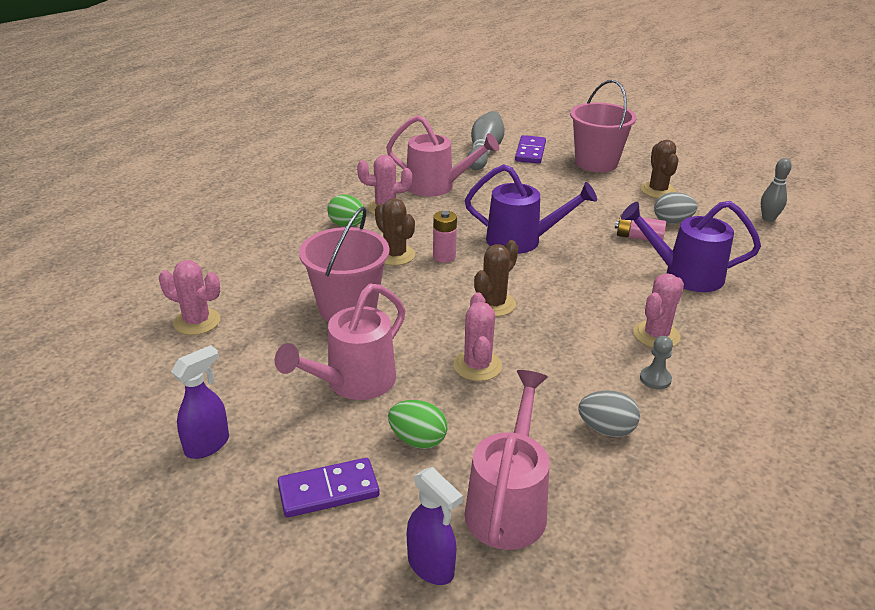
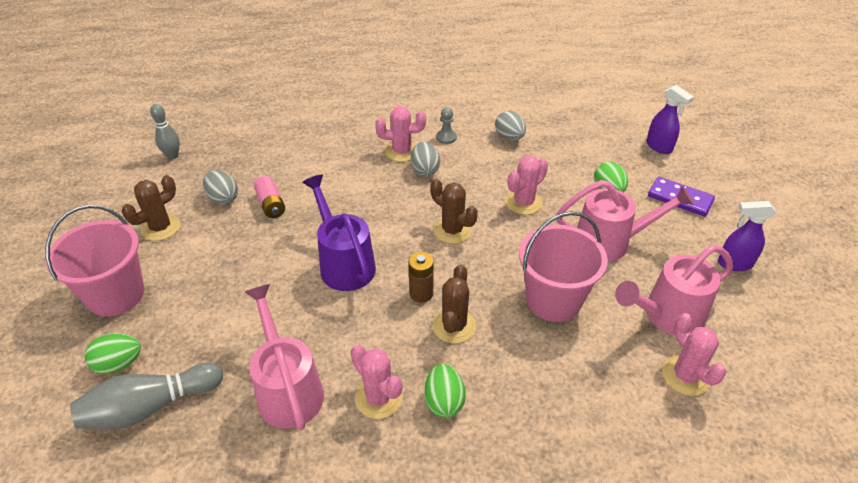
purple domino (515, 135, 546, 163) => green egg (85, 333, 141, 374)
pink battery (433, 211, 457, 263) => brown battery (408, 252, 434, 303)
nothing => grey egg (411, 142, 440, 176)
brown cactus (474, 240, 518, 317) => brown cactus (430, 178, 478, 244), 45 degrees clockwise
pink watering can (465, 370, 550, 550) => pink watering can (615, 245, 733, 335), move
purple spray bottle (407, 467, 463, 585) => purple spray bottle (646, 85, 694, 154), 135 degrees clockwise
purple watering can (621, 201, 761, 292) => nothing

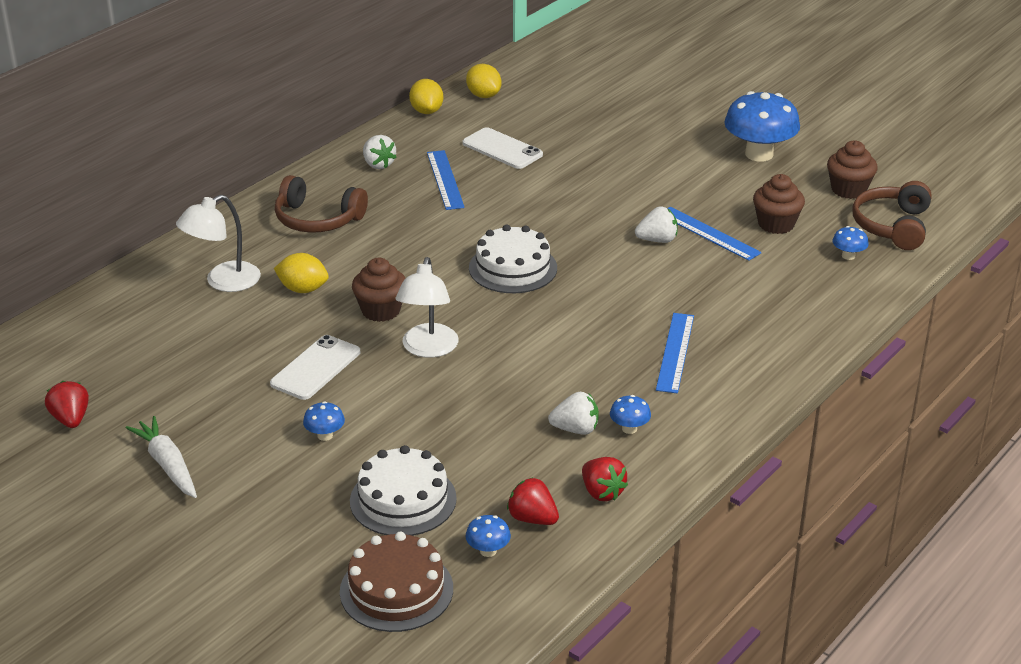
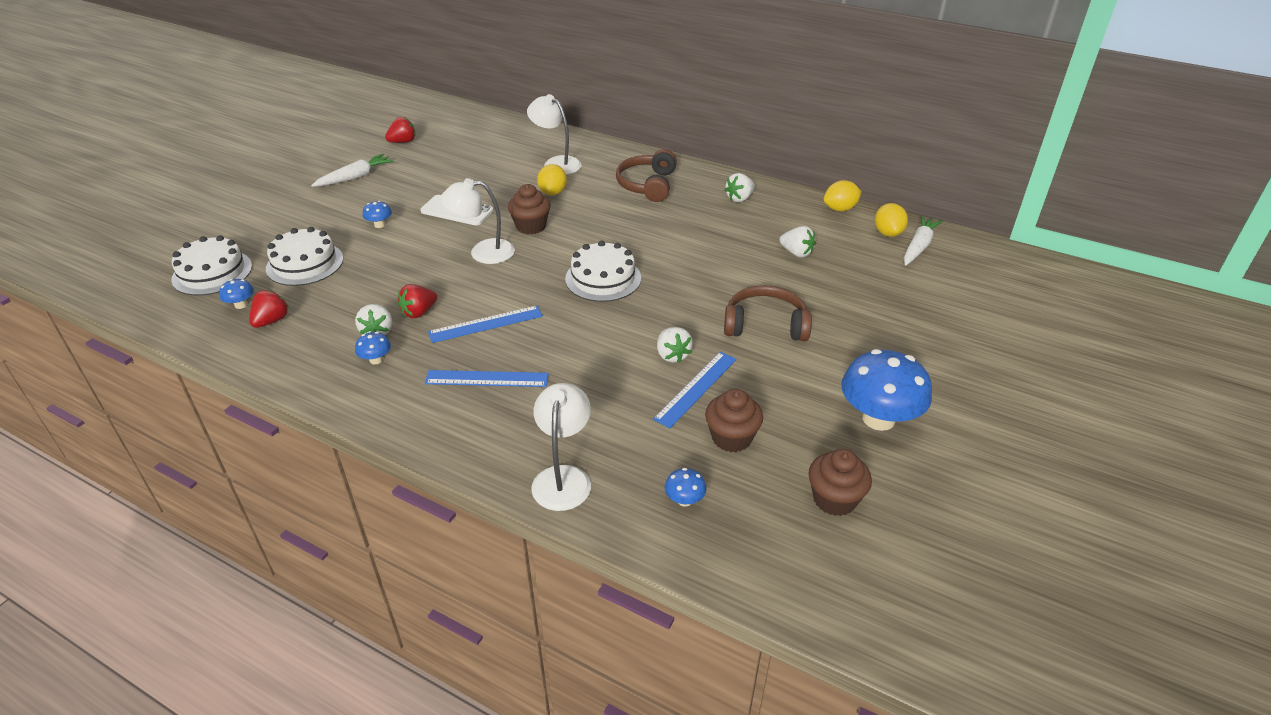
brown cake (340, 531, 453, 632) => white cake (171, 235, 252, 296)
red strawberry (582, 457, 628, 501) => red strawberry (398, 284, 437, 318), move
blue ruler (427, 150, 465, 210) => blue ruler (428, 306, 543, 343), move
nothing => white lamp (531, 383, 591, 511)
brown headphones (852, 181, 932, 250) => brown headphones (724, 286, 812, 341), move
white phone (463, 127, 543, 169) => white strawberry (779, 226, 816, 257)
yellow lemon (466, 64, 501, 98) => yellow lemon (875, 203, 908, 237), 45 degrees counterclockwise
nothing => white carrot (904, 215, 943, 266)

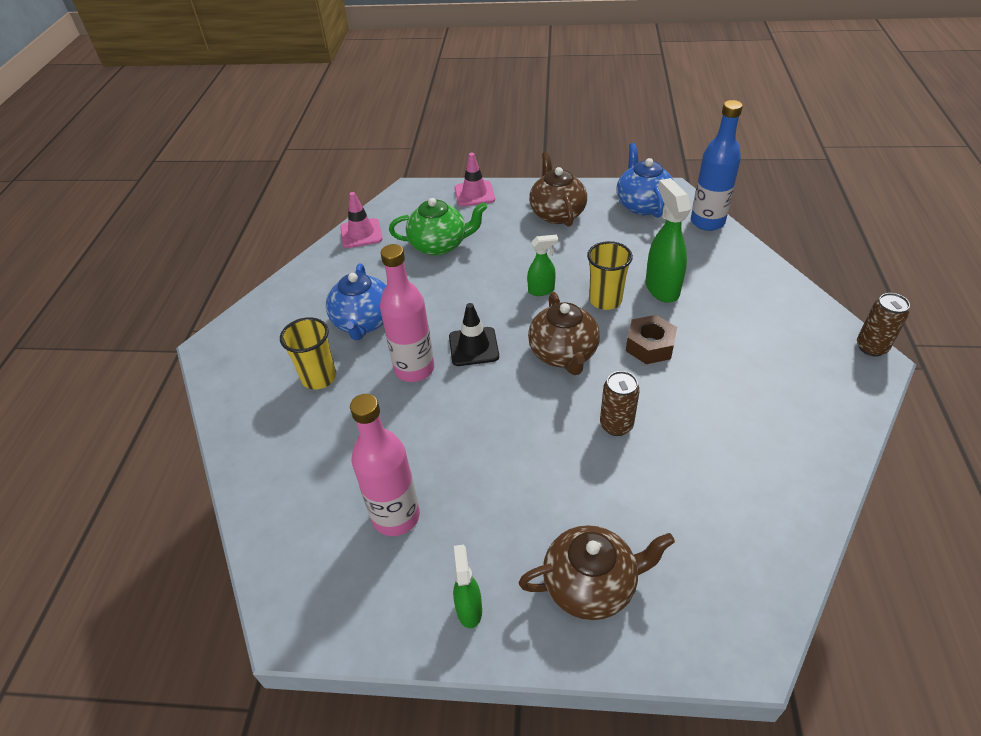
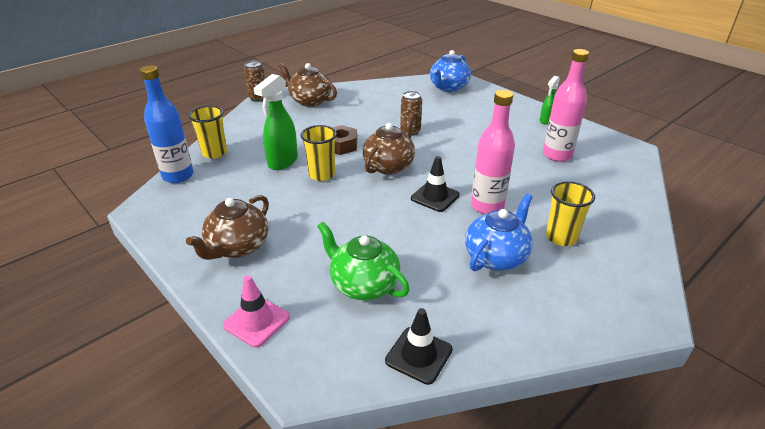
nothing => yellow cup (188, 106, 227, 159)
brown teapot (519, 525, 675, 620) => brown teapot (278, 63, 337, 107), move
pink traffic cone (340, 192, 382, 248) => black traffic cone (385, 308, 452, 385)
blue teapot (616, 143, 674, 218) => blue teapot (430, 50, 471, 92), move
green spray bottle (527, 235, 559, 296) => nothing

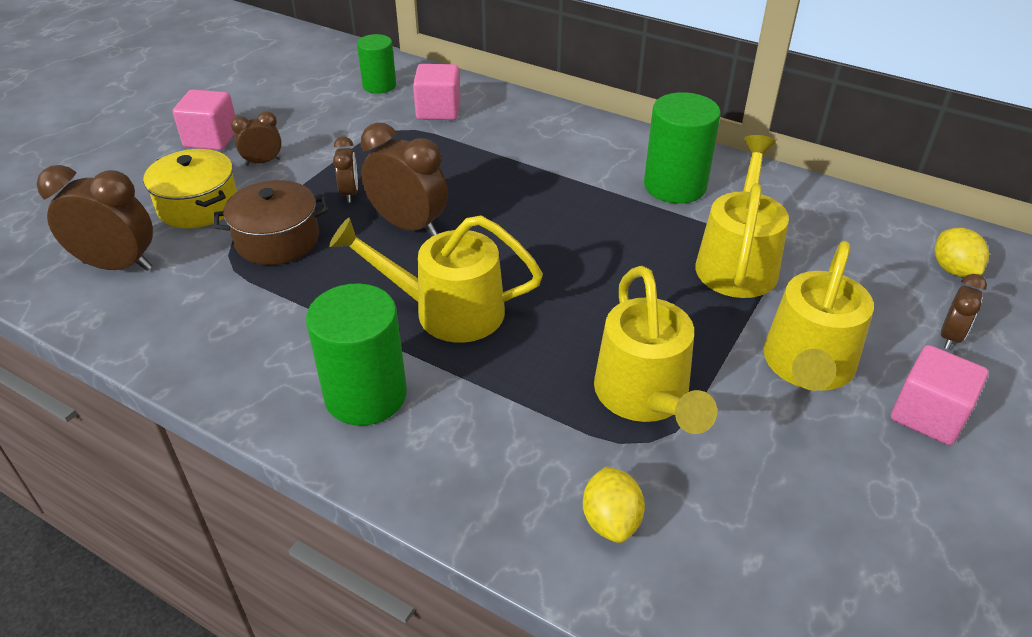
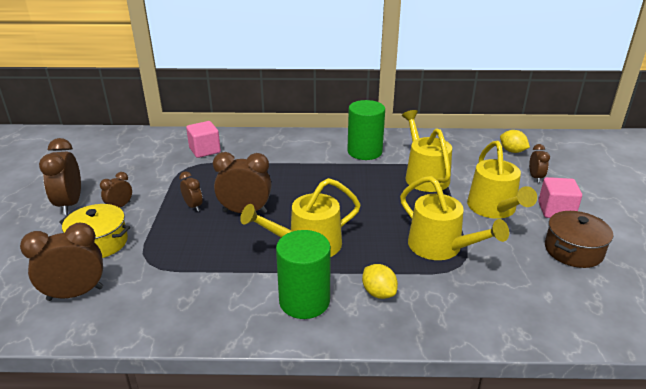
pink cube (173, 89, 236, 150) => brown clock (39, 138, 81, 215)
yellow lemon (583, 466, 645, 543) => yellow lemon (362, 264, 398, 299), move
brown pot (214, 180, 328, 265) => brown pot (545, 211, 613, 268), move
green cylinder (357, 34, 396, 94) => nothing

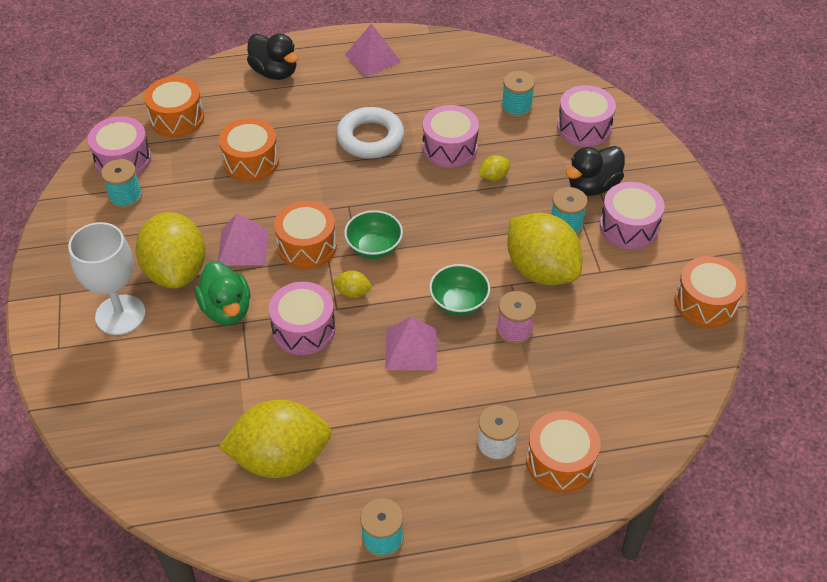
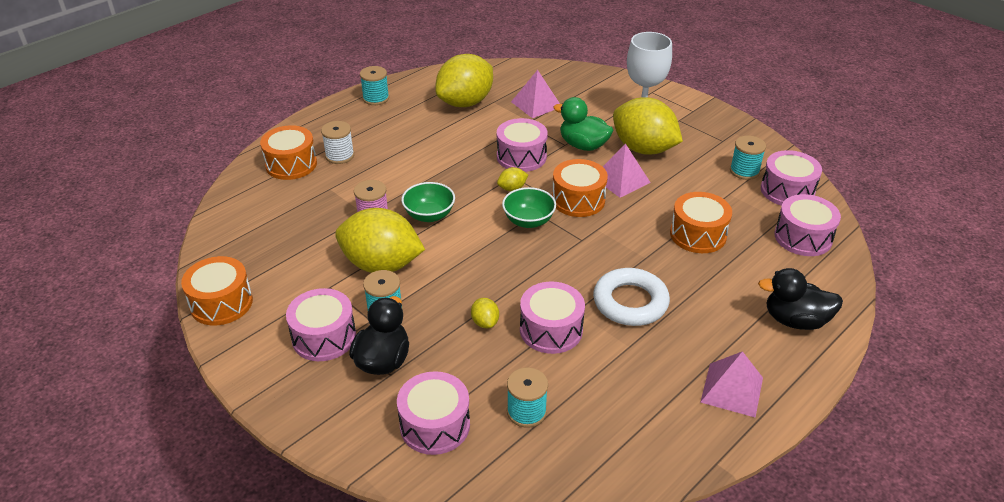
yellow lemon (478, 155, 510, 181) => yellow lemon (471, 298, 499, 328), 45 degrees counterclockwise
pink pyramid (385, 316, 437, 370) => pink pyramid (511, 70, 560, 118), move
orange drum (144, 76, 204, 137) => pink drum (774, 194, 841, 256)

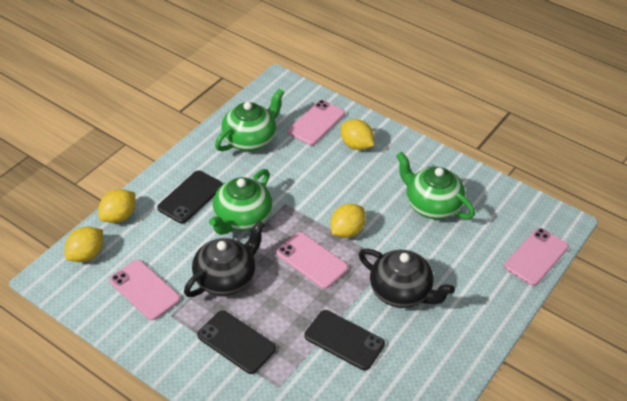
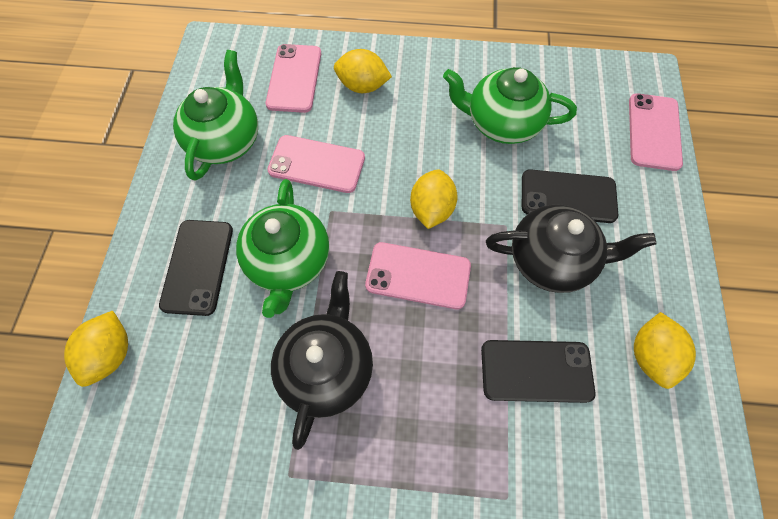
pink phone (109, 260, 180, 320) => pink phone (267, 135, 365, 193), move
black phone (197, 310, 276, 374) => black phone (522, 169, 618, 223), move
yellow lemon (65, 227, 103, 262) => yellow lemon (634, 312, 696, 389), move

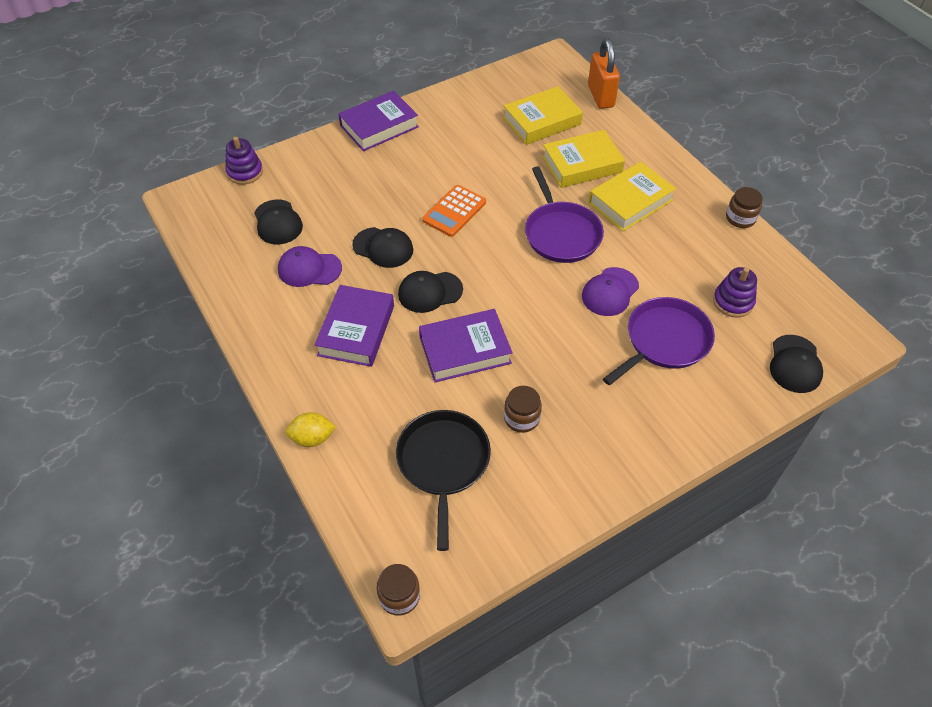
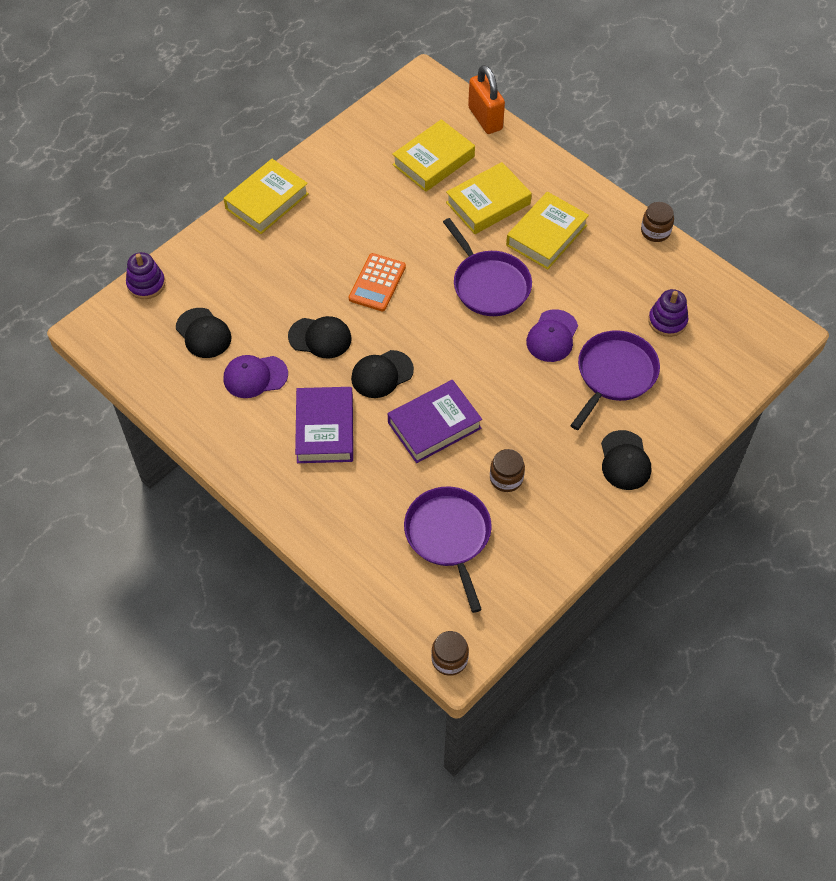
purple book (338, 90, 419, 151) => yellow book (224, 159, 309, 234)
black pan (396, 410, 491, 551) => purple pan (404, 487, 492, 613)
black cap (770, 335, 823, 393) => black cap (601, 430, 651, 490), move
yellow lemon (285, 412, 336, 447) => nothing

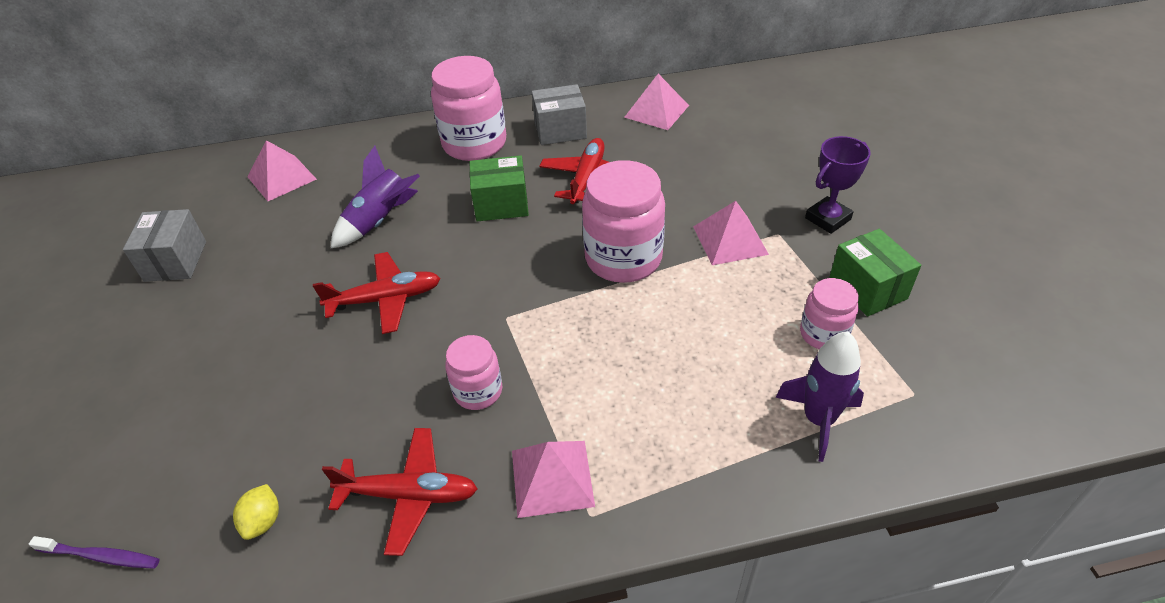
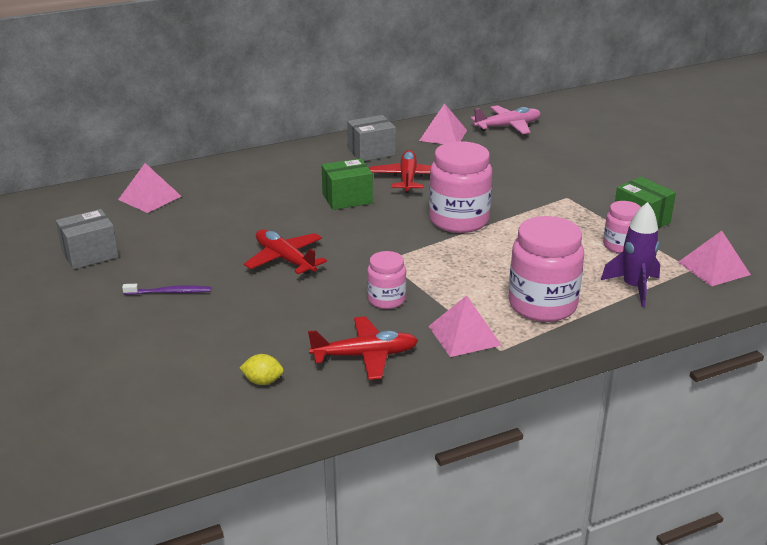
grey box (123, 209, 206, 282) => grey box (56, 209, 119, 269), 75 degrees clockwise
purple toothbrush (29, 536, 160, 569) => purple toothbrush (122, 284, 211, 295), move
yellow lemon (233, 484, 279, 540) => yellow lemon (240, 354, 284, 385), 75 degrees counterclockwise
red plane (313, 252, 441, 334) => red plane (244, 229, 327, 274), 105 degrees counterclockwise
nothing => pink plane (471, 105, 541, 134)
pink jar (431, 56, 506, 161) => pink jar (509, 216, 584, 322), move
pink pyramid (693, 201, 769, 265) => pink pyramid (678, 231, 751, 286), move
purple rocket (331, 146, 420, 248) => nothing
purple trophy (805, 136, 871, 234) => nothing

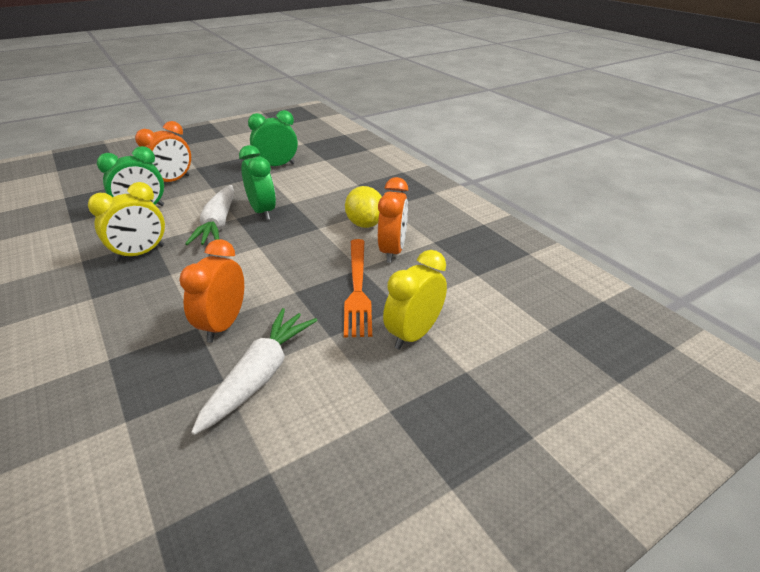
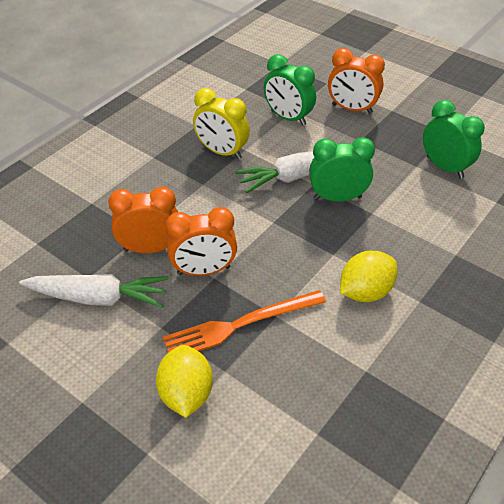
yellow clock (383, 250, 447, 350) => yellow lemon (156, 345, 213, 418)
orange clock (378, 177, 408, 263) => orange clock (166, 207, 237, 276), move
green clock (239, 145, 276, 220) => green clock (309, 137, 375, 202), 135 degrees counterclockwise

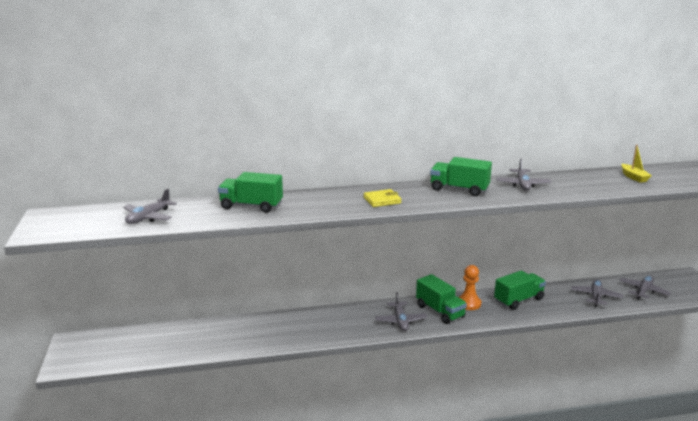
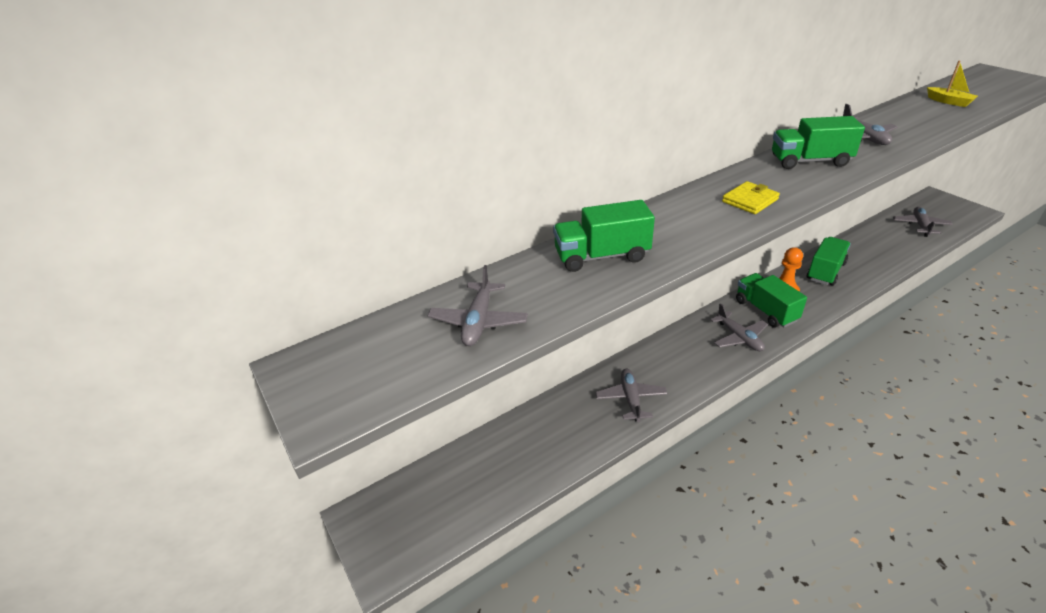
grey plane (571, 279, 623, 307) => grey plane (596, 369, 668, 422), move
green truck (416, 274, 467, 324) => green truck (736, 273, 807, 328), 150 degrees counterclockwise

